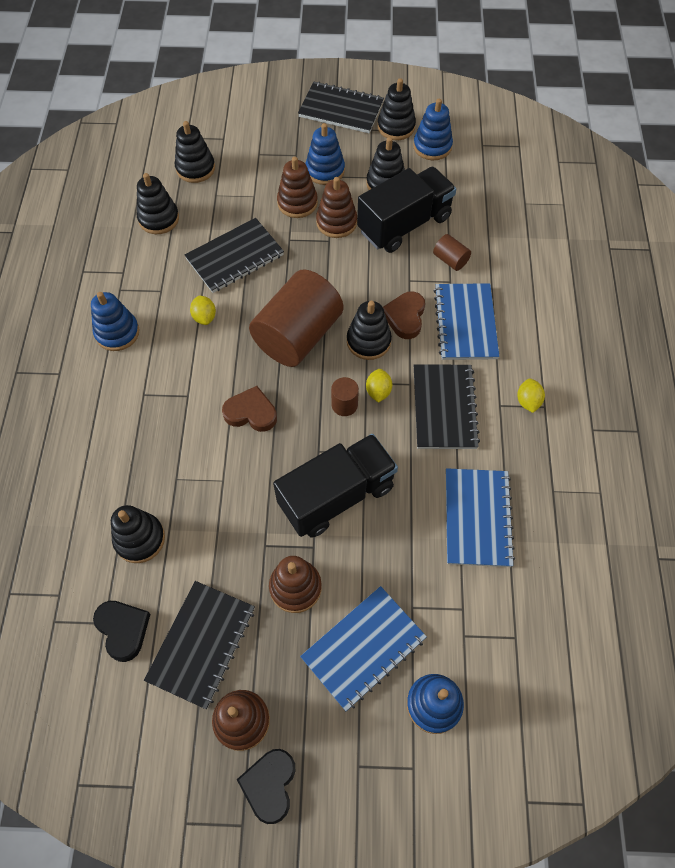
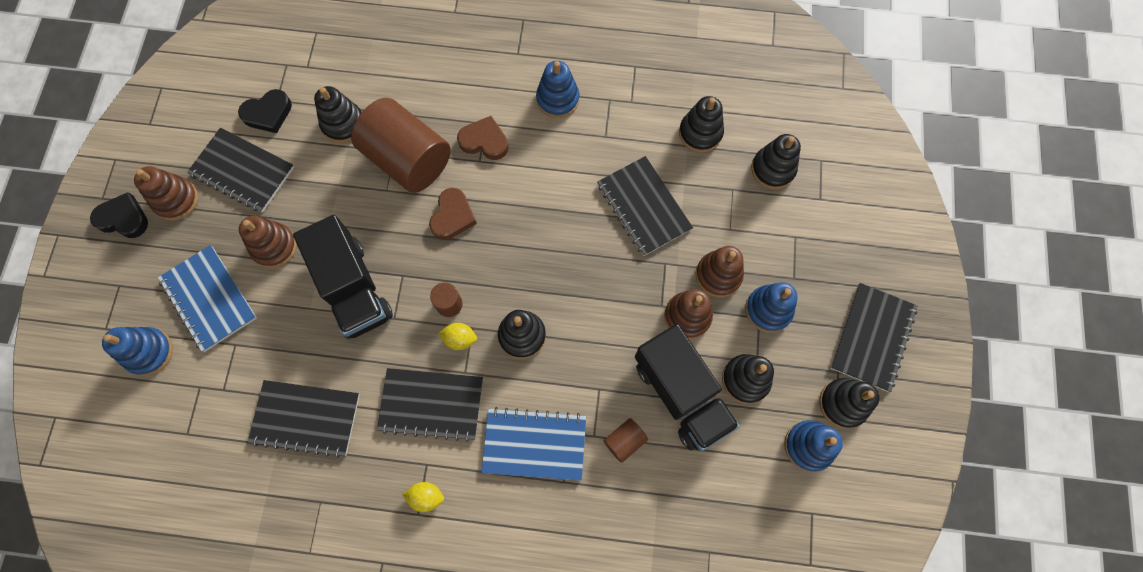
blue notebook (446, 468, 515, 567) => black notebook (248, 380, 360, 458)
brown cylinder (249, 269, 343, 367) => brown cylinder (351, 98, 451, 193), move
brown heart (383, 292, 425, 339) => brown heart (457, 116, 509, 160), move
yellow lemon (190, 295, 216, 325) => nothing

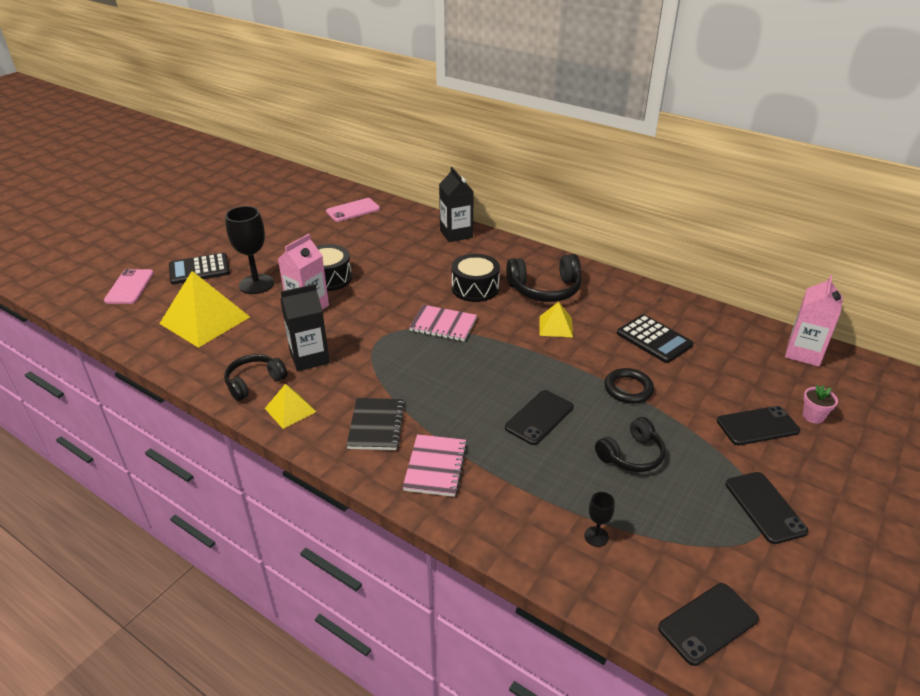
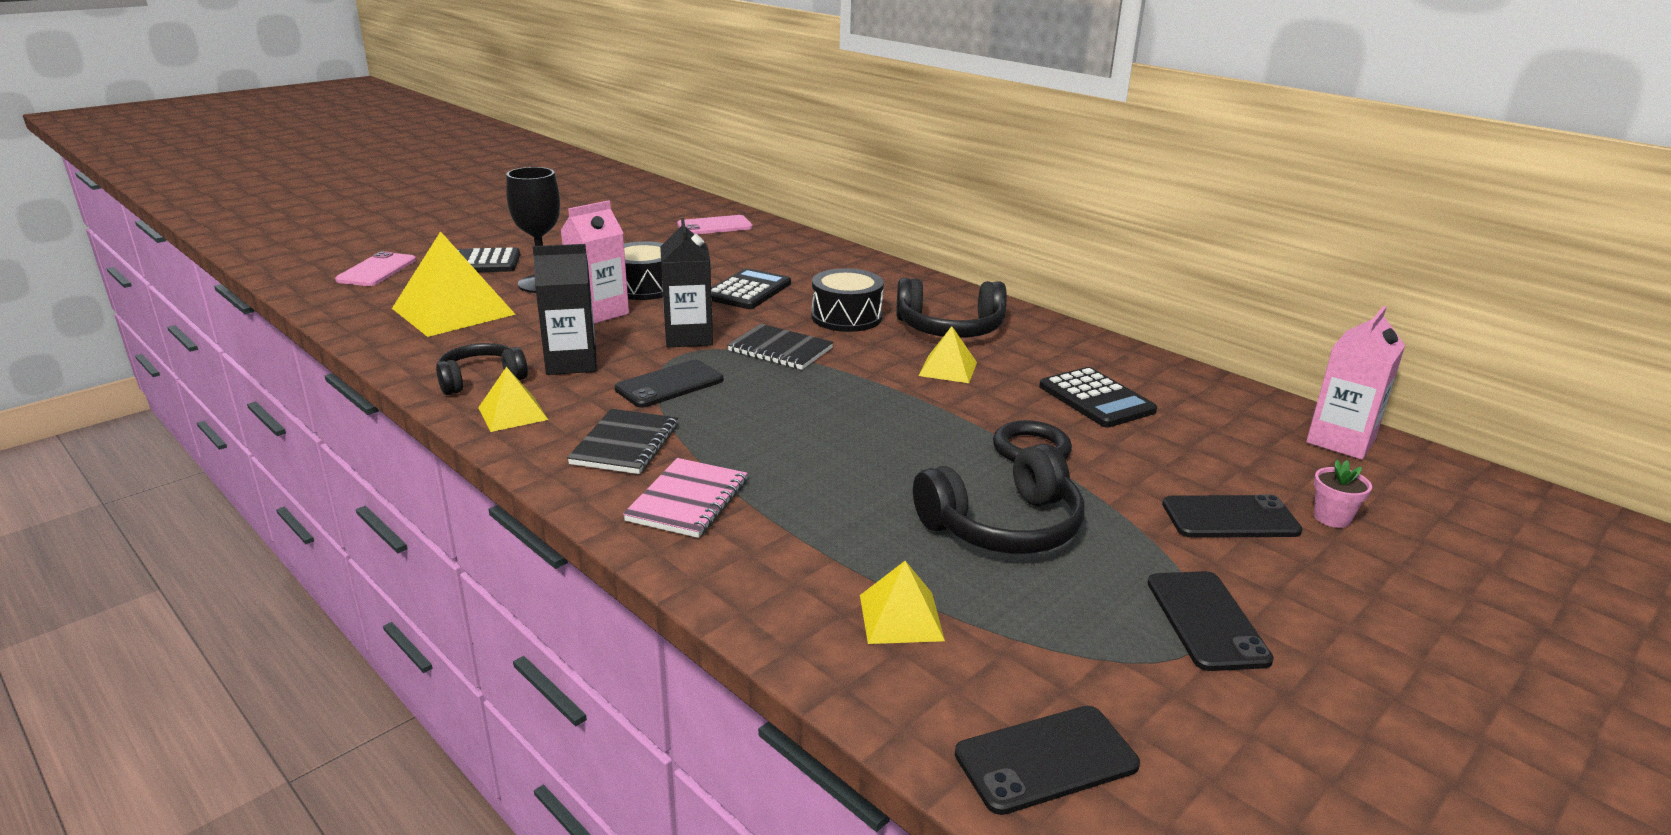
black phone (505, 390, 574, 445) => black phone (615, 360, 723, 408), move
black carton (439, 167, 474, 242) => black carton (660, 218, 713, 347), move
nothing => black calculator (711, 268, 791, 309)
pink notebook (409, 305, 477, 341) => black notebook (727, 324, 833, 370)
black goblet (584, 492, 615, 547) => yellow pyramid (860, 561, 945, 644)
black headphones (595, 417, 666, 472) => black headphones (913, 443, 1084, 554), x1.51

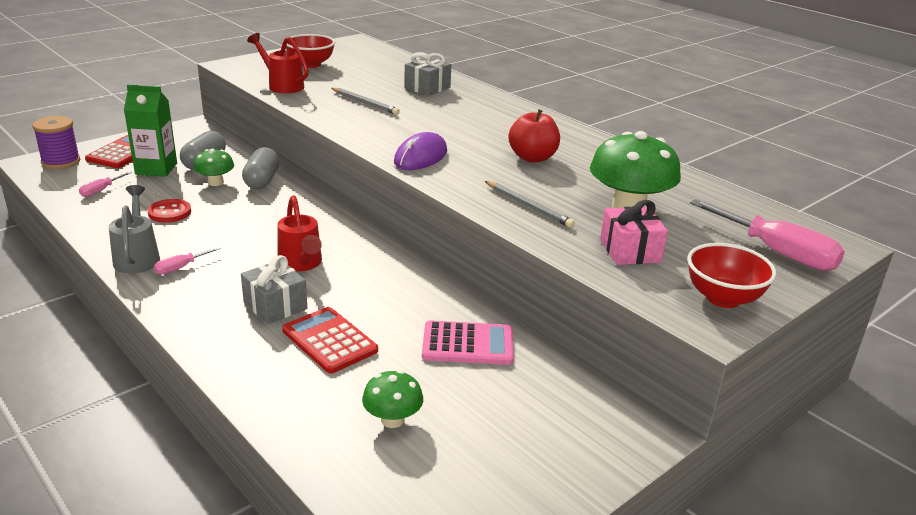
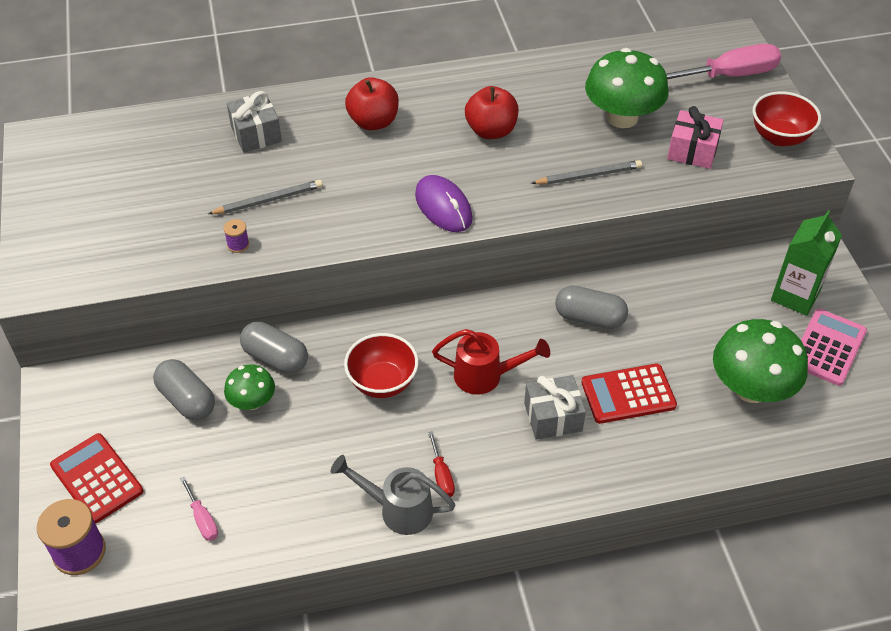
nothing => purple spool (223, 219, 249, 253)
red bowl (286, 34, 335, 68) => red bowl (344, 333, 419, 398), move
nothing => red apple (345, 77, 399, 130)
pink screwdriver (154, 247, 221, 275) => red screwdriver (428, 431, 455, 497)
nothing => grey capsule (555, 286, 628, 329)
green mushroom (362, 370, 423, 428) => green mushroom (713, 319, 808, 403), x1.84
green carton (124, 85, 177, 177) => green carton (771, 210, 842, 316), move
pink calculator (422, 320, 514, 365) => pink calculator (801, 309, 867, 386), move
red button (148, 199, 191, 223) => nothing
red watering can (247, 33, 309, 93) => nothing

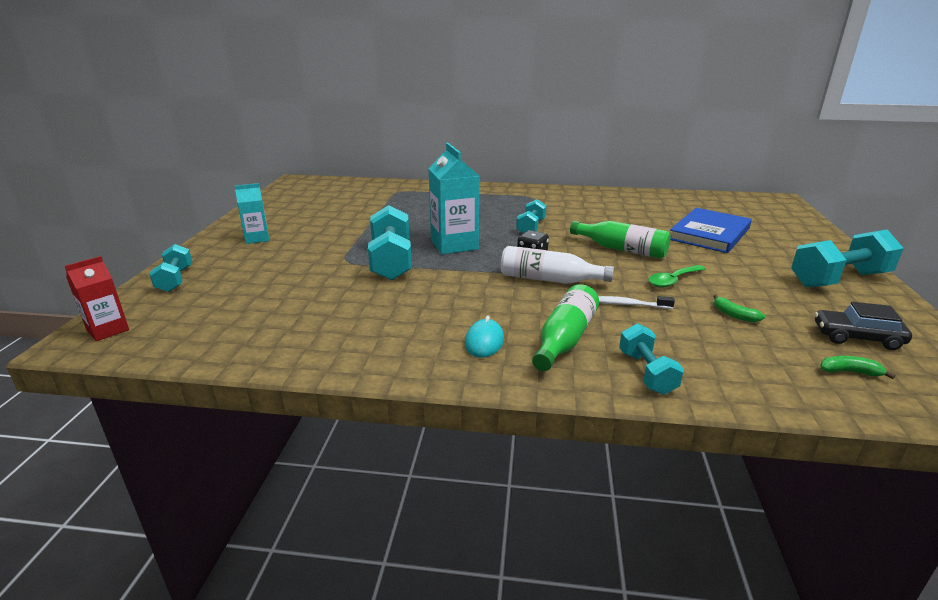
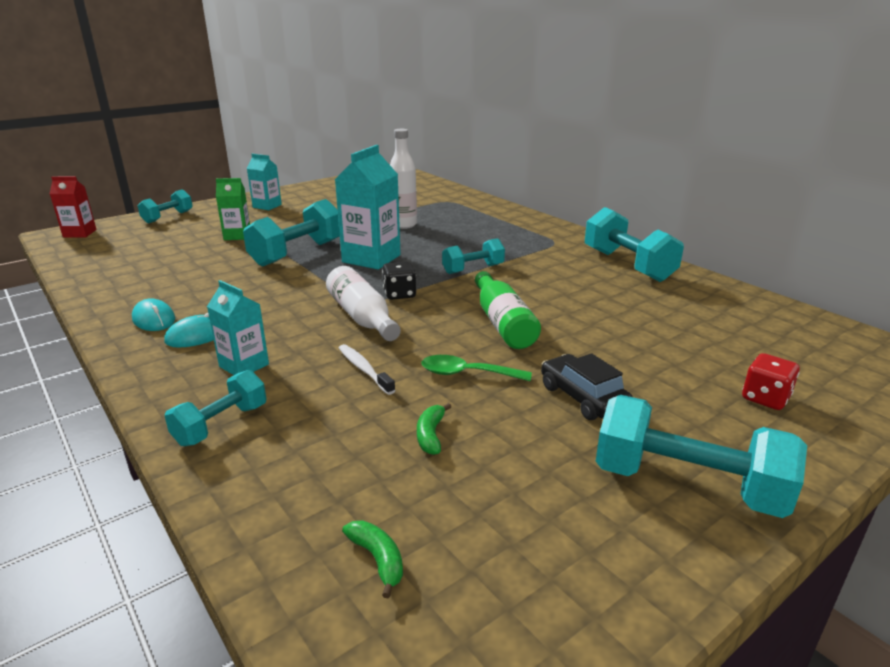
nothing => turquoise mouse (132, 298, 175, 331)
green bottle (532, 284, 599, 371) => turquoise carton (207, 280, 269, 375)
nothing => green carton (216, 178, 250, 240)
nothing => white bottle (390, 129, 417, 229)
black car (814, 302, 912, 350) => black car (541, 353, 633, 420), move
nothing => turquoise dumbbell (585, 207, 684, 282)
nothing => red dice (742, 353, 800, 410)
blue book (670, 208, 752, 253) => nothing

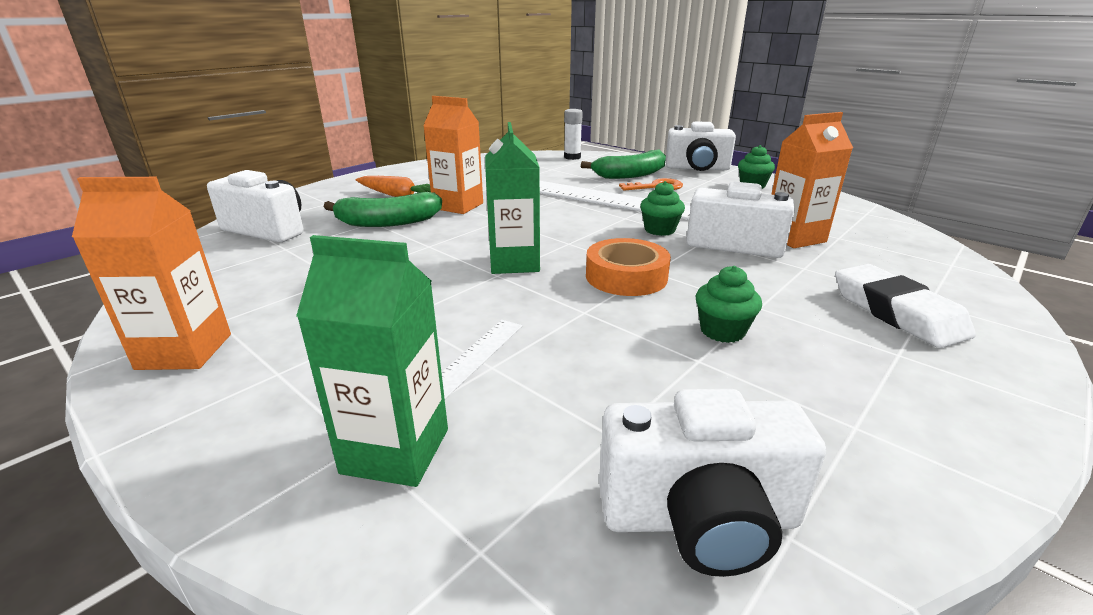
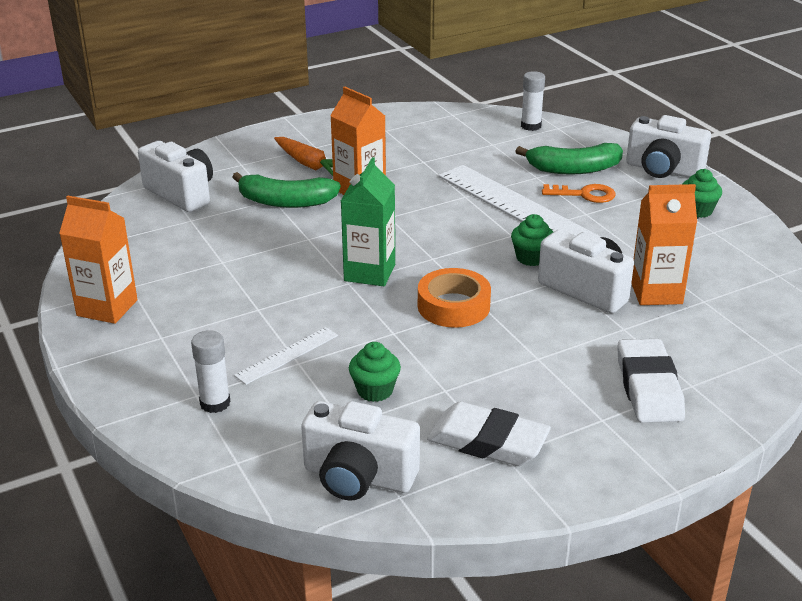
green carton (296, 235, 448, 487) => white glue stick (191, 330, 230, 413)
green cupcake (696, 266, 762, 343) => green cupcake (349, 342, 401, 402), move
nothing => white eraser (427, 402, 551, 466)

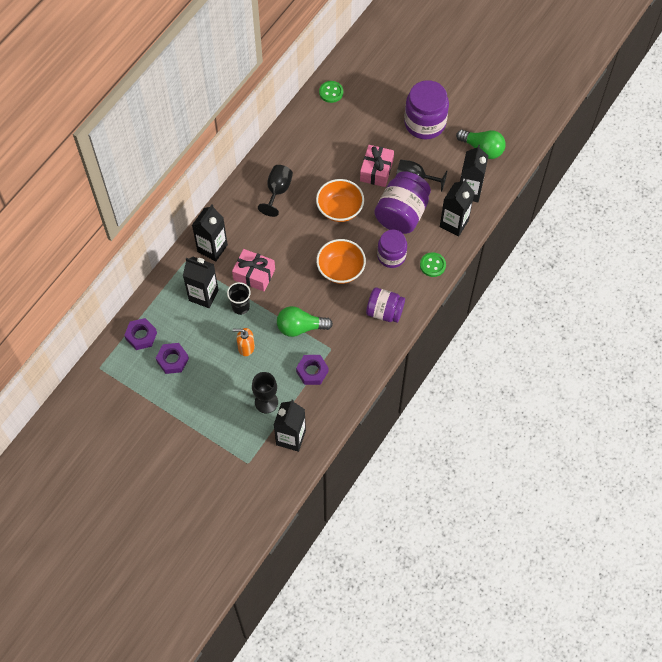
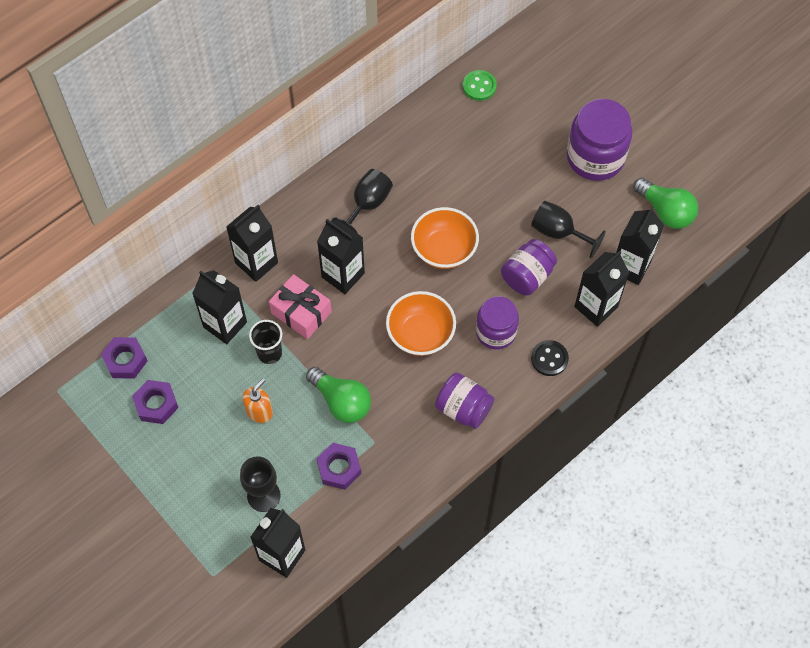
orange soap dispenser (233, 328, 255, 356) => orange soap dispenser (243, 378, 273, 423), 105 degrees clockwise
green light bulb (277, 306, 333, 337) => green light bulb (306, 367, 371, 423), 150 degrees counterclockwise
nothing => black carton (317, 219, 365, 294)
purple jar (374, 171, 431, 234) => purple jar (501, 239, 557, 296), x0.65
green button (420, 252, 446, 277) => black button (531, 340, 569, 376)
pink gift (360, 145, 394, 187) => nothing

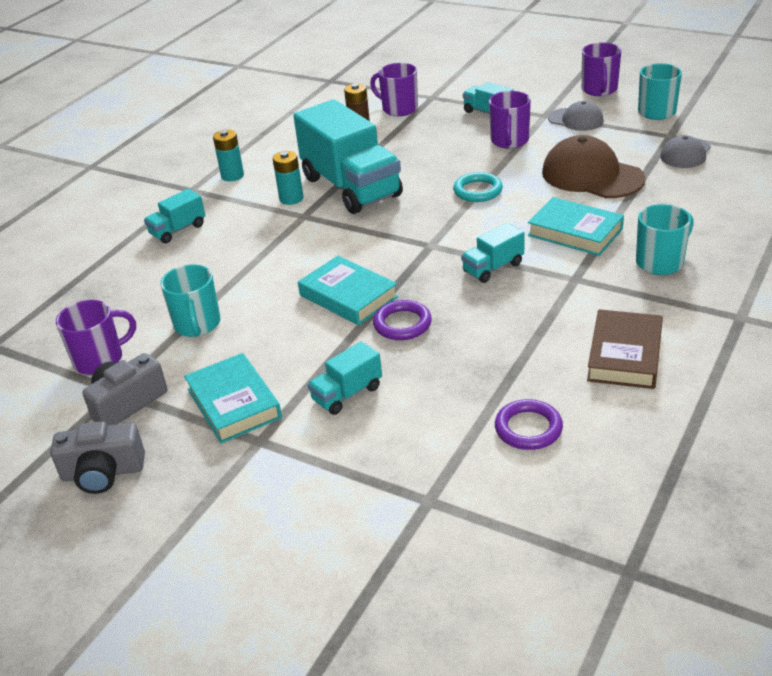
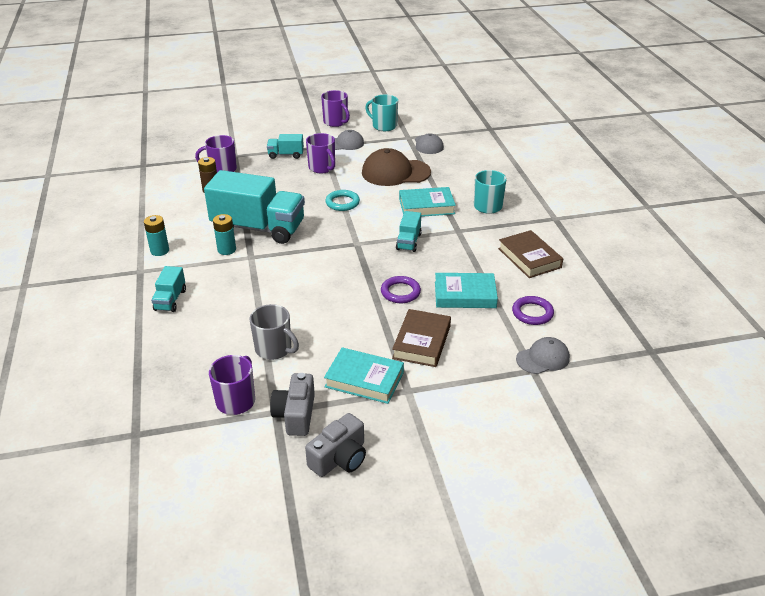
turquoise mug (160, 264, 220, 337) => grey mug (250, 304, 299, 360)
turquoise truck (307, 341, 382, 415) => brown book (392, 309, 451, 367)
turquoise book (298, 256, 398, 325) => turquoise book (435, 273, 498, 308), move
nothing => grey cap (516, 337, 570, 374)

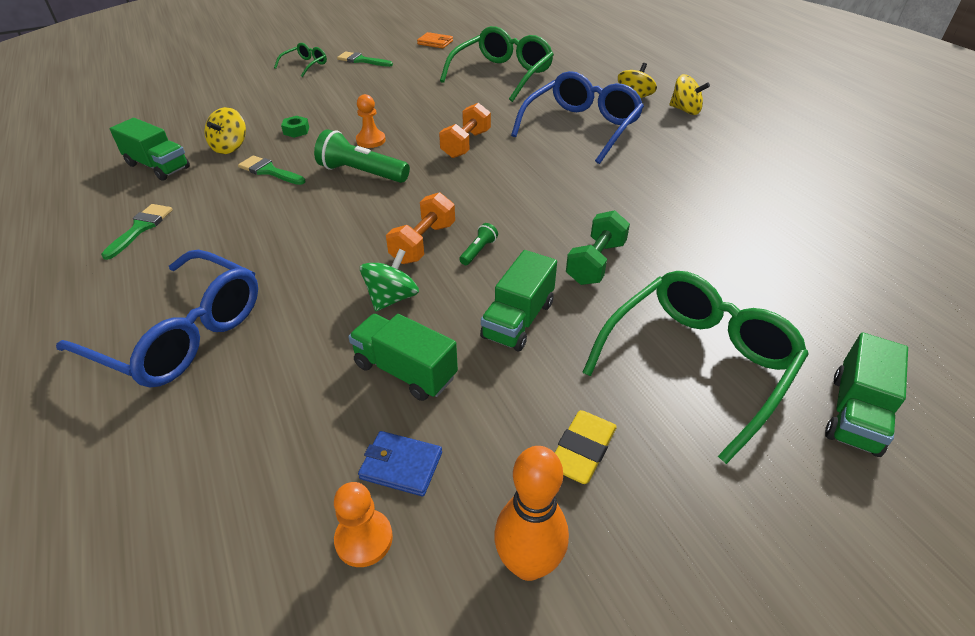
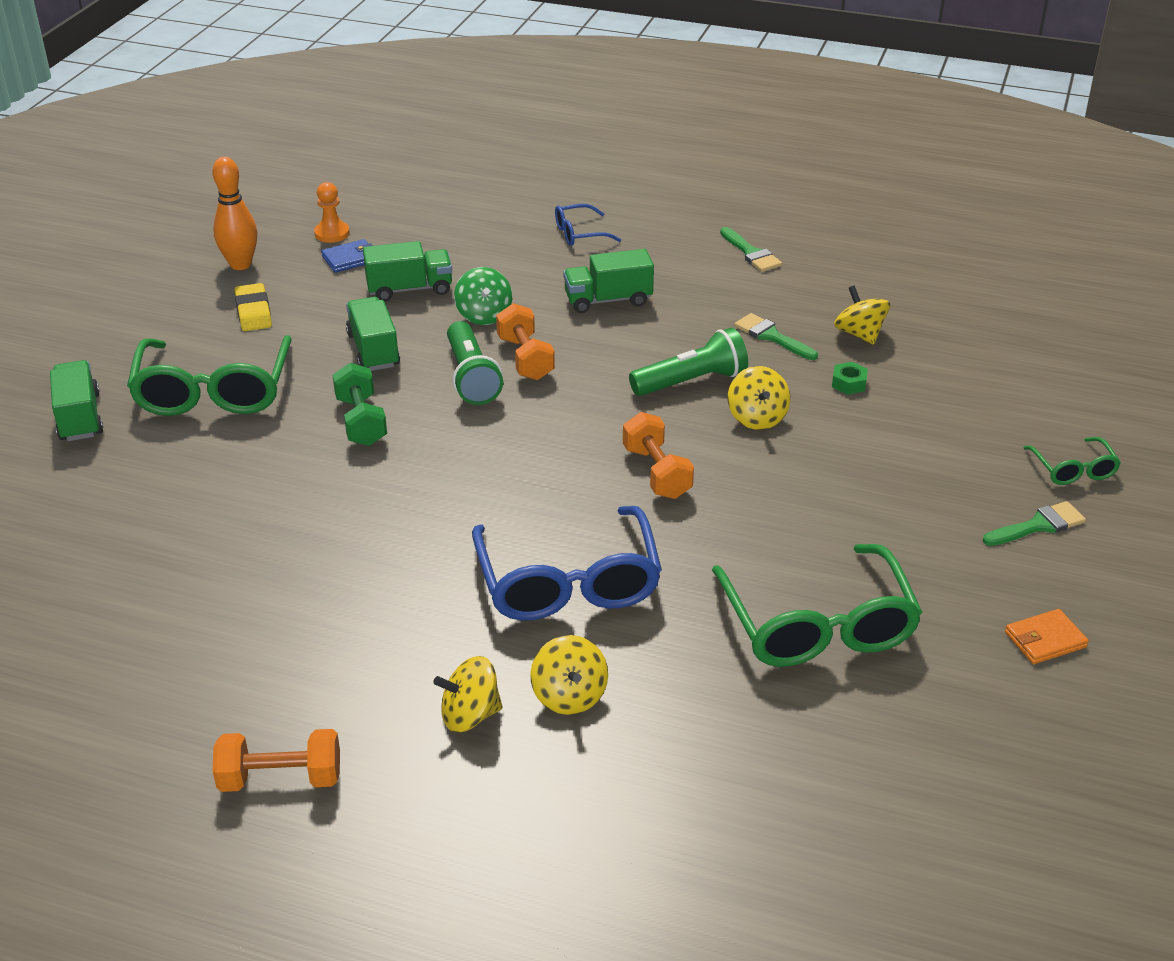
nothing => orange dumbbell (213, 729, 340, 792)
green flashlight (459, 223, 498, 265) => green flashlight (447, 321, 503, 405), x2.12
blue glasses (56, 250, 258, 387) => blue glasses (555, 204, 621, 246), x0.48
green truck (110, 118, 190, 181) => green truck (564, 249, 654, 313), move
orange pawn (356, 94, 386, 148) => yellow spinning top (728, 366, 790, 430)
green brush (238, 155, 305, 185) => green brush (734, 313, 818, 360), 120 degrees counterclockwise

